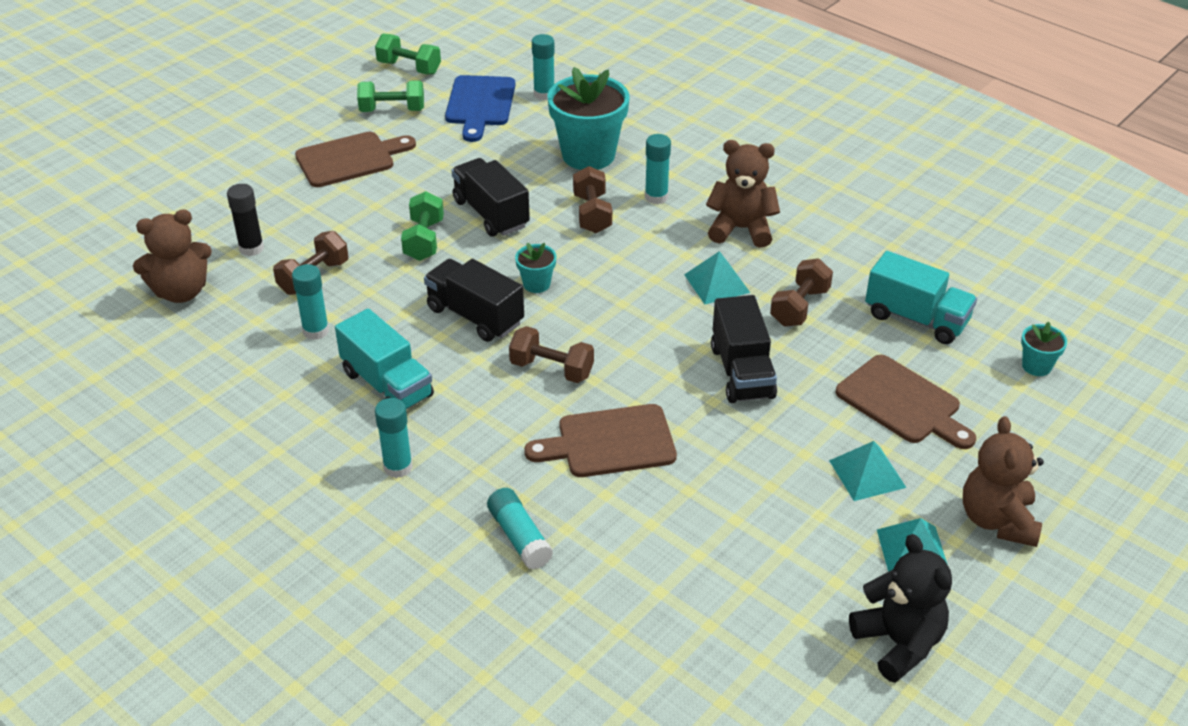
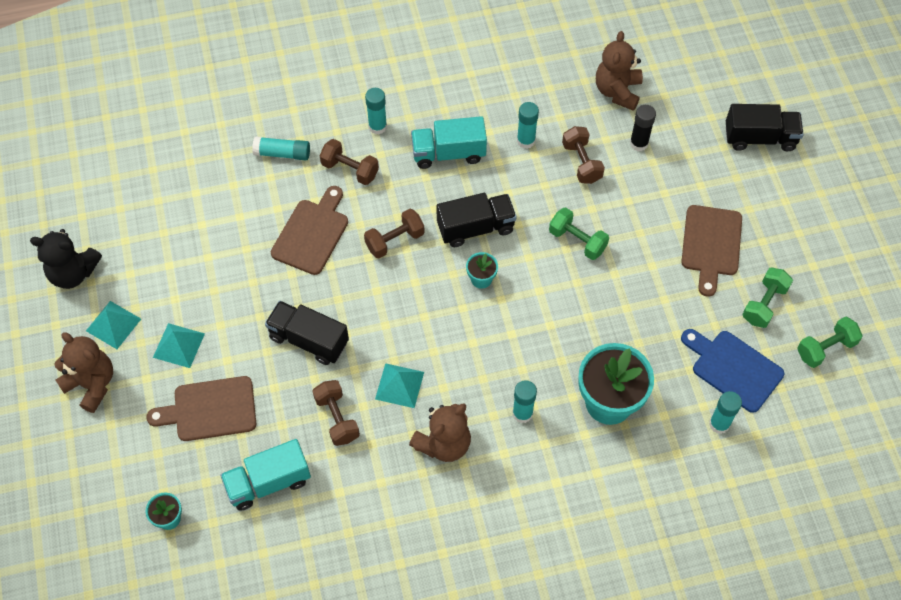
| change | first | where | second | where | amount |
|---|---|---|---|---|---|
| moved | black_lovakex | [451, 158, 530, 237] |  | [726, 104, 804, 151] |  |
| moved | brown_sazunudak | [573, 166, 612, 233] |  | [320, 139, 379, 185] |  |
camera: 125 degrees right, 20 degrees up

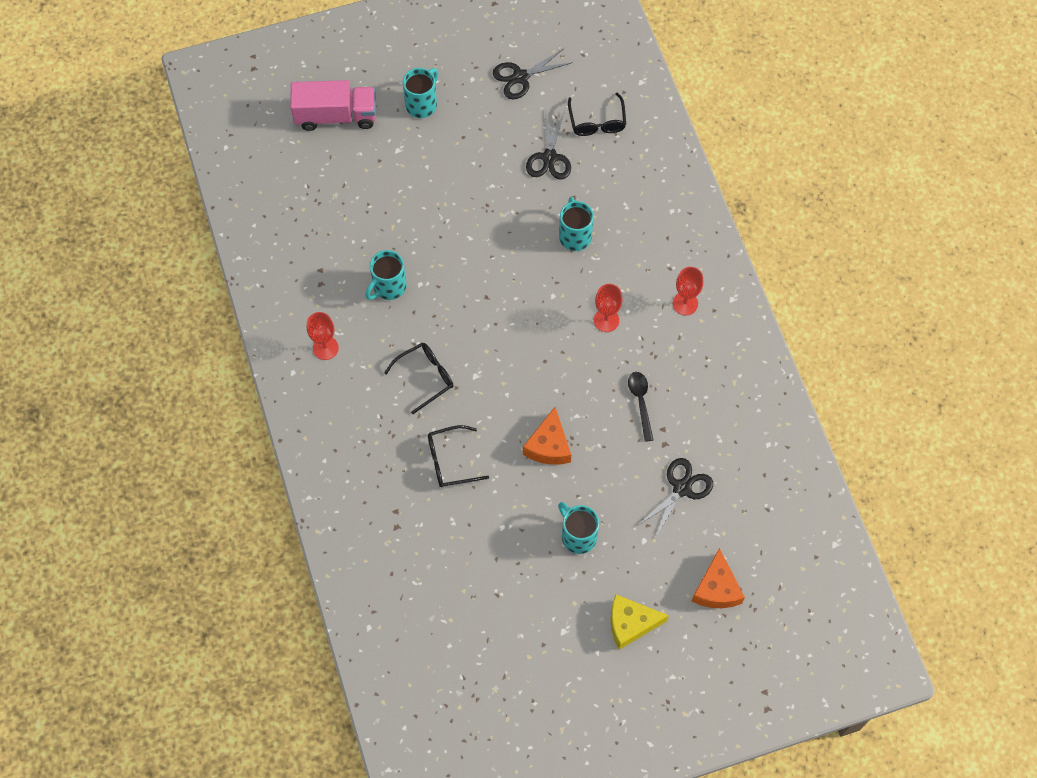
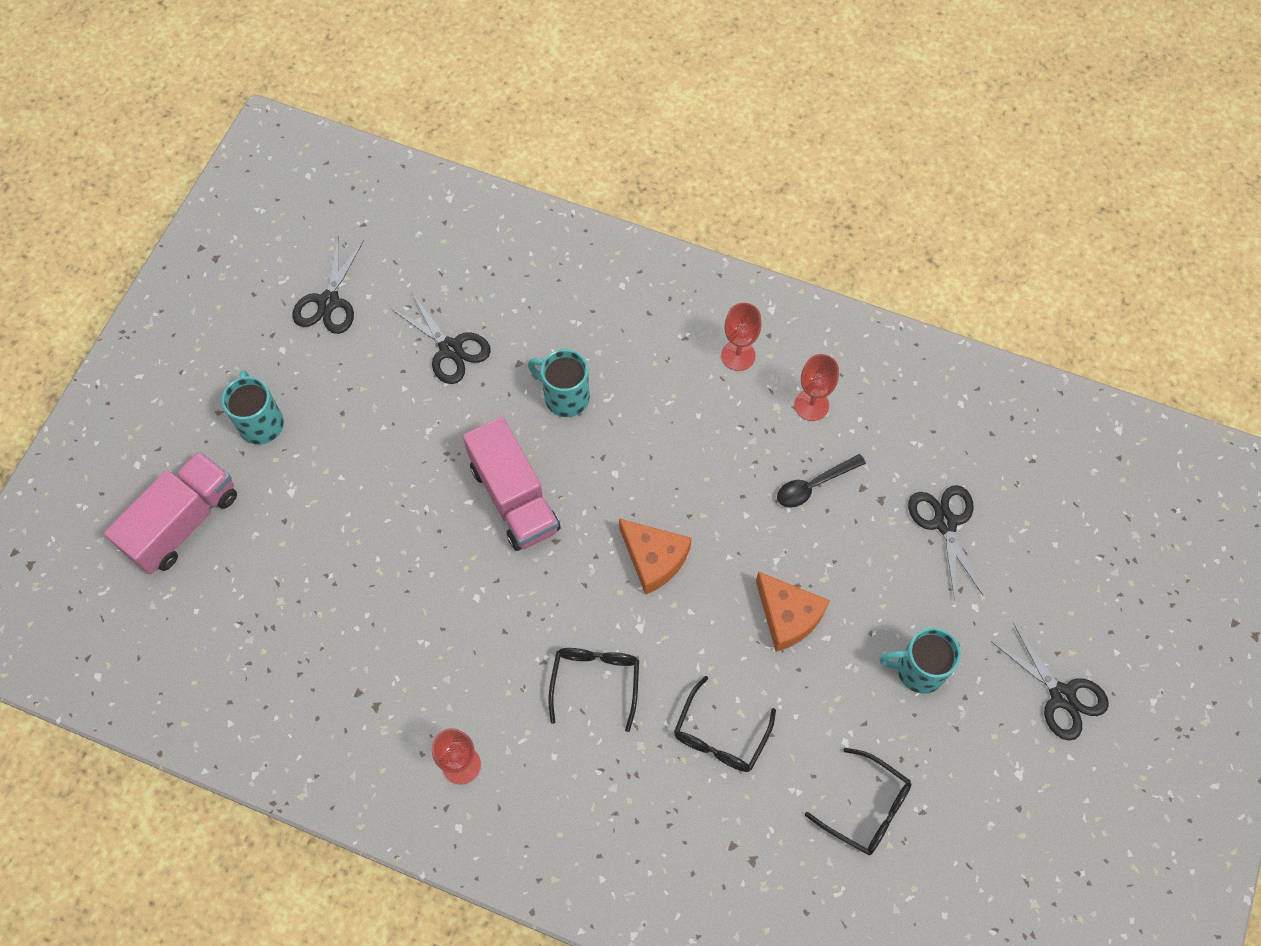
| change | first | where | second | where | amount |
|---|---|---|---|---|---|
| removed | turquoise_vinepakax | [365, 250, 406, 300] |  |  |  |
| moved | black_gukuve | [568, 93, 626, 136] |  | [805, 748, 912, 855] |  |
| moved | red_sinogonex | [594, 284, 622, 332] |  | [794, 354, 839, 421] |  |
| replaced | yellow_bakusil | [610, 594, 669, 650] | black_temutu | [991, 623, 1109, 741] |  |
| turned | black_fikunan | [628, 372, 654, 442] |  | [777, 454, 866, 507] | 60 degrees counterclockwise |
| moved | orange_bakusil | [692, 548, 745, 608] |  | [619, 518, 692, 595] |  |
| added |  |  | pink_lovakex | [463, 417, 561, 551] |  |
camera: 50 degrees left, 0 degrees up

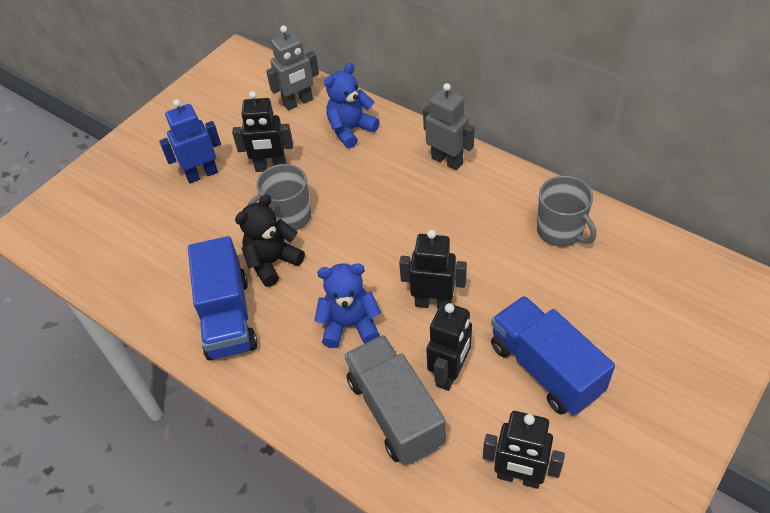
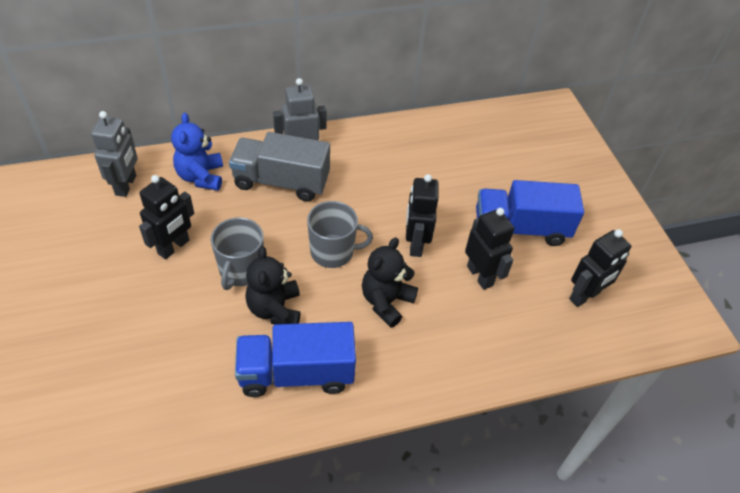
| change | first | where | second | where | amount |
|---|---|---|---|---|---|
| removed | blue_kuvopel | [159, 99, 221, 183] |  |  |  |
| turned | blue_lovakex | [188, 236, 257, 361] |  | [235, 322, 356, 397] | 150 degrees clockwise |
| recoloured | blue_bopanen | [314, 263, 381, 348] | black_bopanen | [362, 237, 418, 328] |  |
| moved | grey_lovakex | [345, 335, 446, 465] |  | [229, 132, 330, 202] |  |
| turned | black_kuvopel | [399, 230, 467, 309] |  | [406, 174, 438, 257] | 45 degrees counterclockwise |
| moved | grey_vinepakax | [537, 176, 596, 247] |  | [307, 201, 373, 268] |  |
camera: 60 degrees left, 0 degrees up

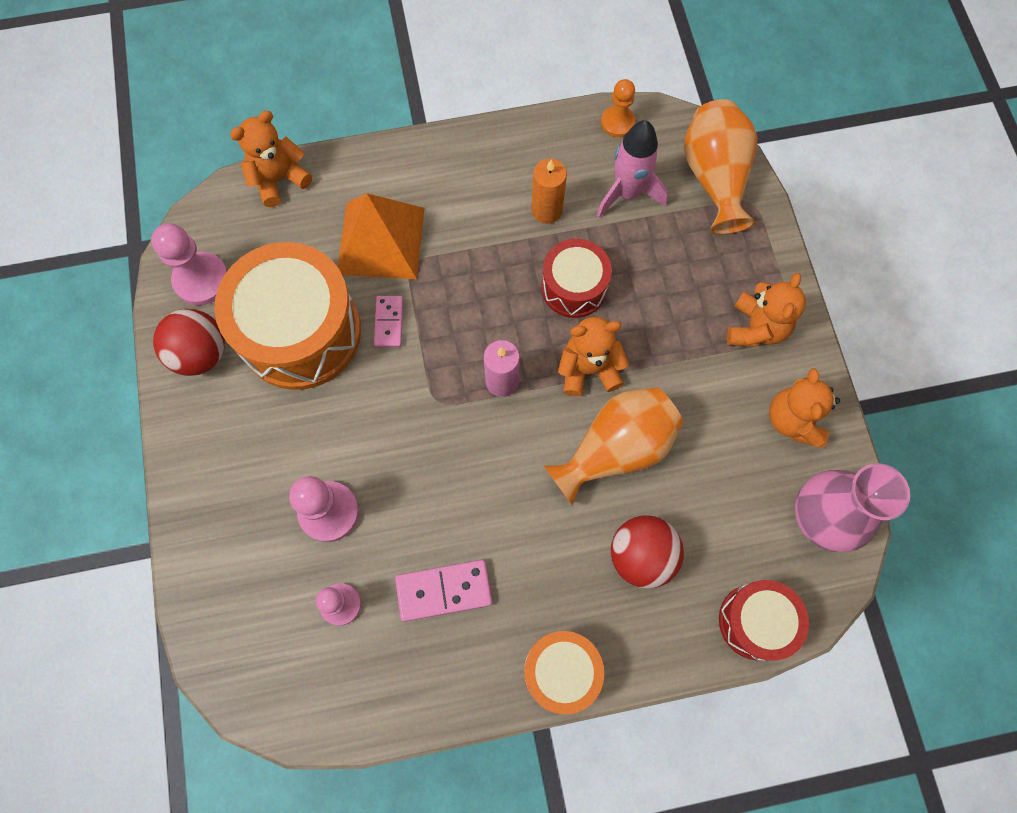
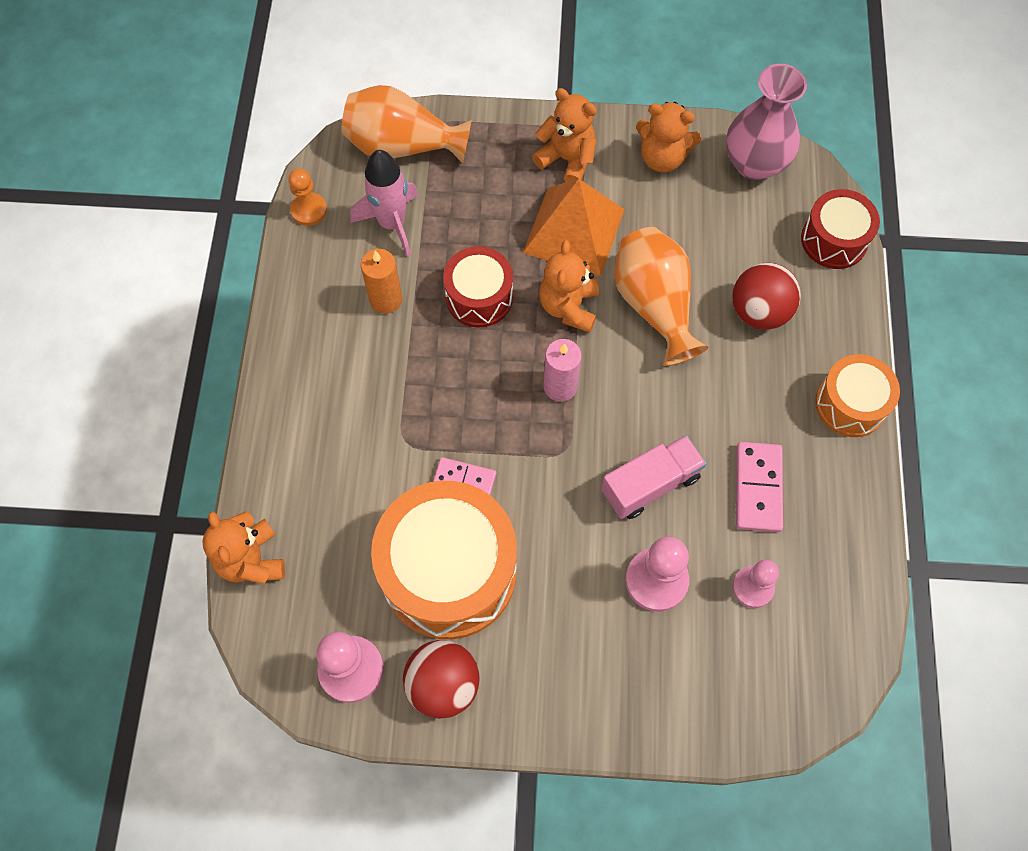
| change | first | where | second | where | amount |
|---|---|---|---|---|---|
| moved | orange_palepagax | [338, 193, 425, 279] |  | [523, 179, 625, 276] |  |
| added |  |  | pink_lovakex | [601, 435, 706, 519] |  |
camera: 75 degrees left, 5 degrees down

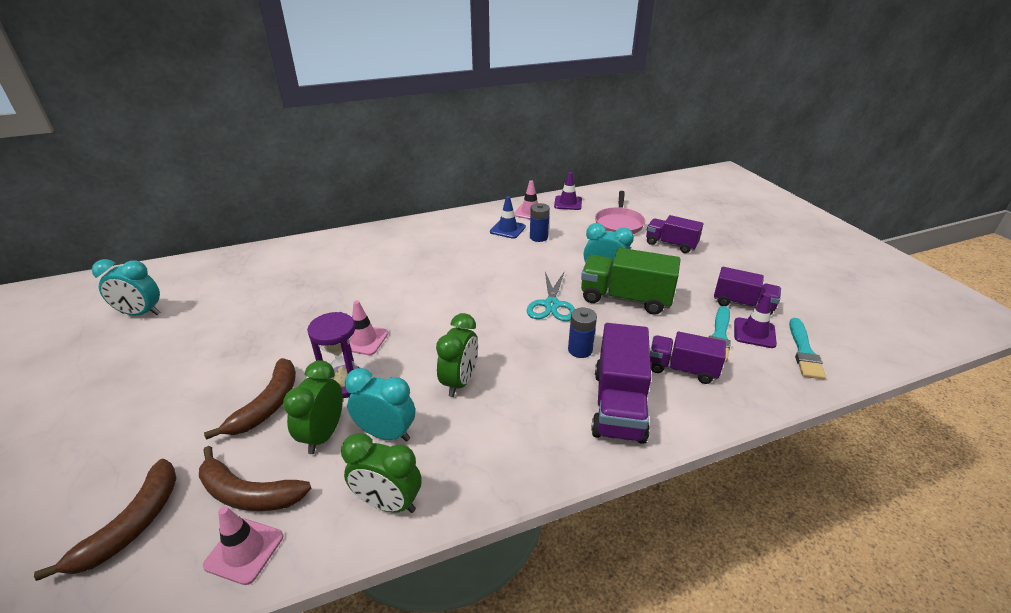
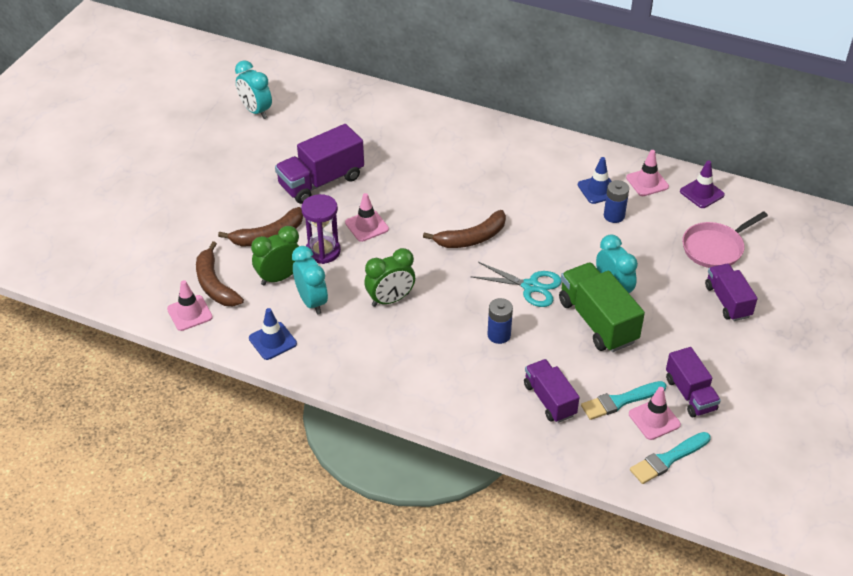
| change | first | where | second | where | amount |
|---|---|---|---|---|---|
| moved | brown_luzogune | [34, 459, 177, 581] |  | [423, 210, 506, 248] |  |
| replaced | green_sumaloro | [341, 433, 421, 513] | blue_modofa | [249, 308, 297, 360] |  |
| turned | turquoise_temutu | [527, 272, 575, 321] |  | [470, 262, 562, 307] | 120 degrees counterclockwise |
| moved | purple_lovakex | [591, 323, 651, 444] |  | [275, 124, 364, 204] |  |
| recoloured | purple_modofa | [734, 294, 777, 348] | pink_modofa | [629, 387, 681, 440] |  |
camera: 45 degrees right, 10 degrees up

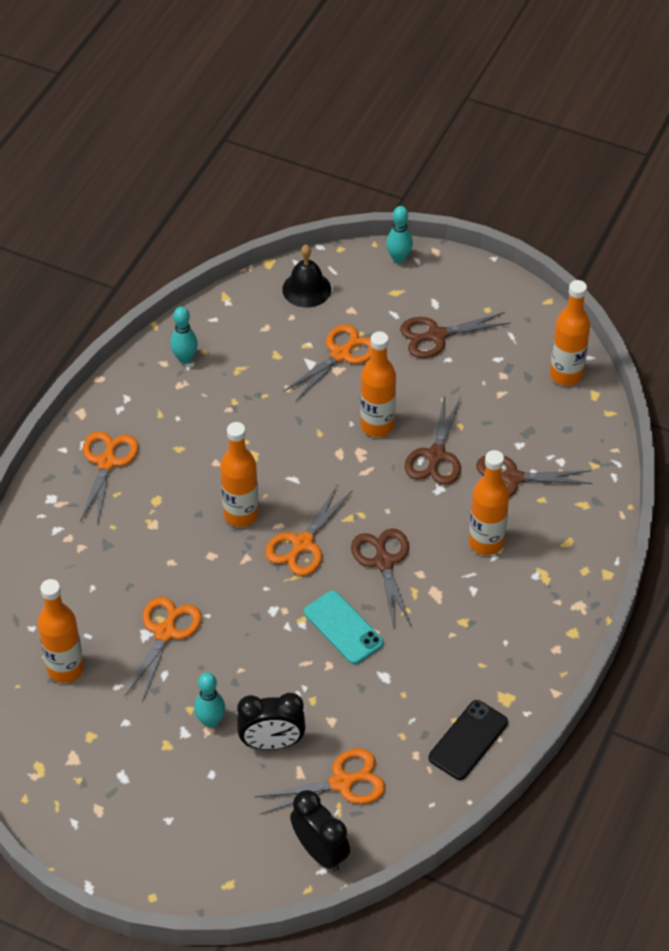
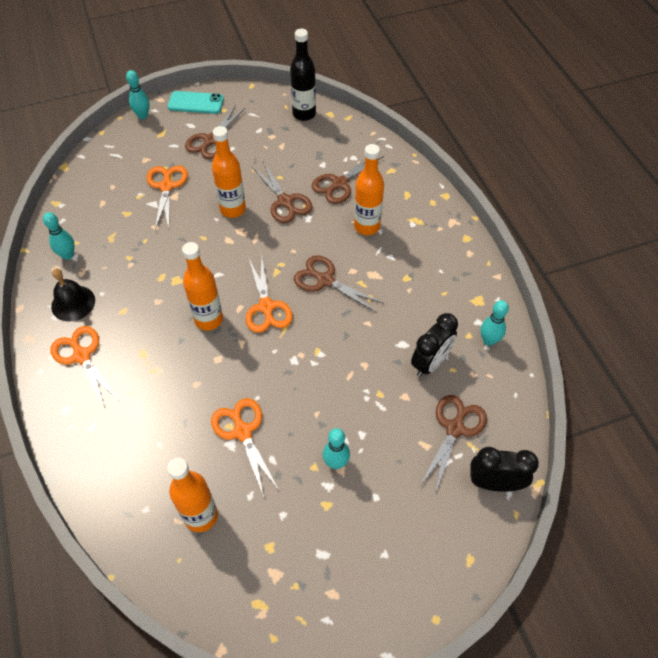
| change | first | where | second | where | amount |
|---|---|---|---|---|---|
| moved | black_sumaloro | [237, 693, 305, 750] |  | [411, 313, 458, 377] |  |
| recoloured | orange_temutu | [255, 748, 385, 815] | brown_temutu | [420, 395, 487, 493] |  |
| moved | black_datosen | [282, 245, 331, 308] |  | [51, 268, 95, 322] |  |
| moved | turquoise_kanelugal | [304, 591, 384, 664] |  | [167, 91, 224, 114] |  |
| replaced | black_kanelugal | [429, 700, 508, 780] | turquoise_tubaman | [481, 300, 509, 346] |  |
| recoloured | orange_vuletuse | [550, 280, 590, 386] | black_vuletuse | [290, 29, 316, 121] |  |
camera: 45 degrees left, 5 degrees up

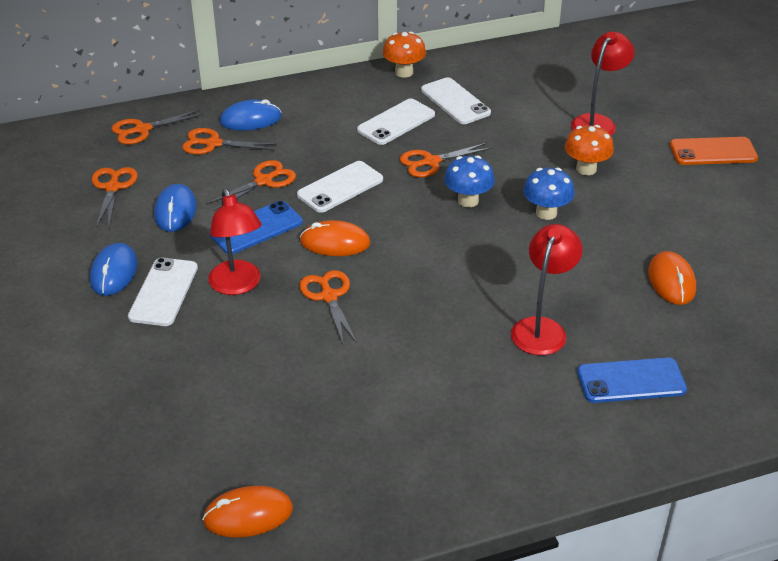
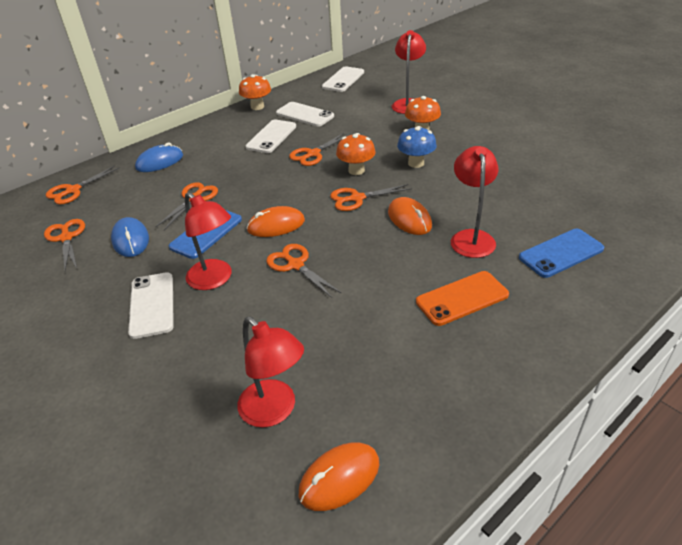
| change | first | where | second | where | amount |
|---|---|---|---|---|---|
| removed | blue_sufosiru | [90, 243, 137, 296] |  |  |  |
| moved | orange_temutu | [182, 128, 277, 155] |  | [330, 184, 412, 211] |  |
| moved | white_kanelugal | [297, 161, 383, 213] |  | [322, 66, 364, 92] |  |
| recoloured | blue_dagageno | [444, 155, 495, 207] | orange_dagageno | [336, 133, 376, 175] |  |
| moved | orange_sufosiru | [648, 251, 696, 305] |  | [388, 197, 432, 235] |  |
| moved | orange_kanelugal | [670, 137, 758, 165] |  | [416, 271, 509, 326] |  |
| added |  |  | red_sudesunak | [237, 316, 304, 428] |  |
camera: 20 degrees left, 0 degrees up

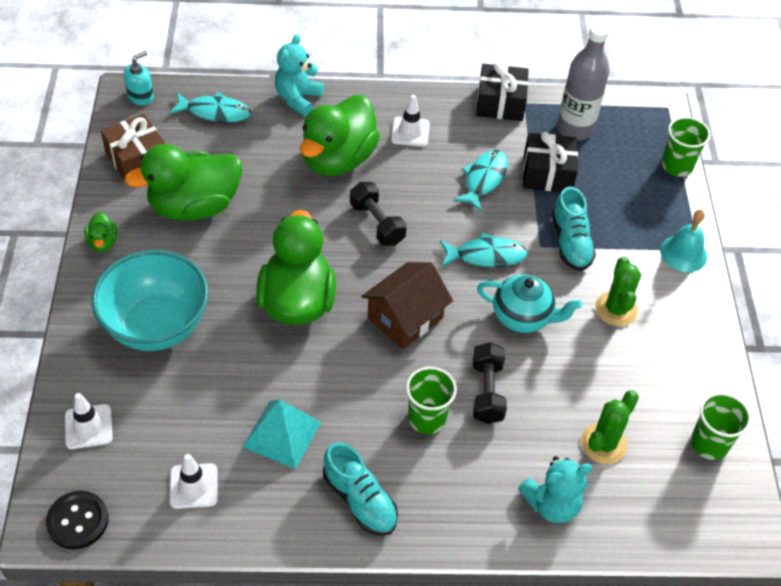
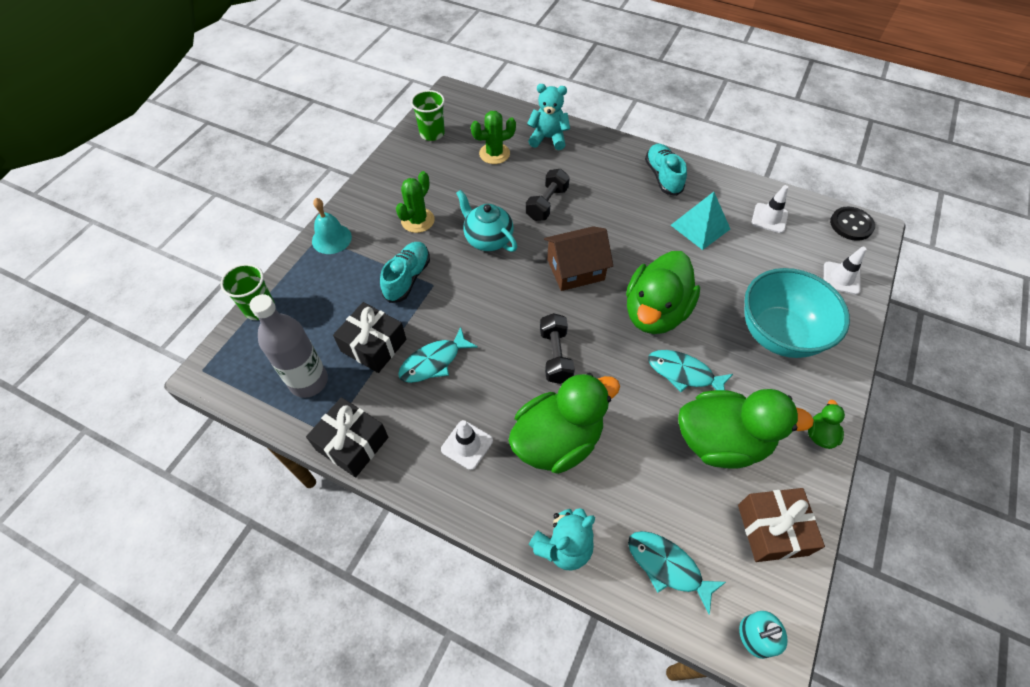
| change | first | where | second | where | amount |
|---|---|---|---|---|---|
| removed | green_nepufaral | [406, 367, 457, 434] |  |  |  |
| moved | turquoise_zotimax | [440, 232, 528, 267] |  | [648, 350, 733, 392] |  |
camera: 150 degrees left, 5 degrees up

